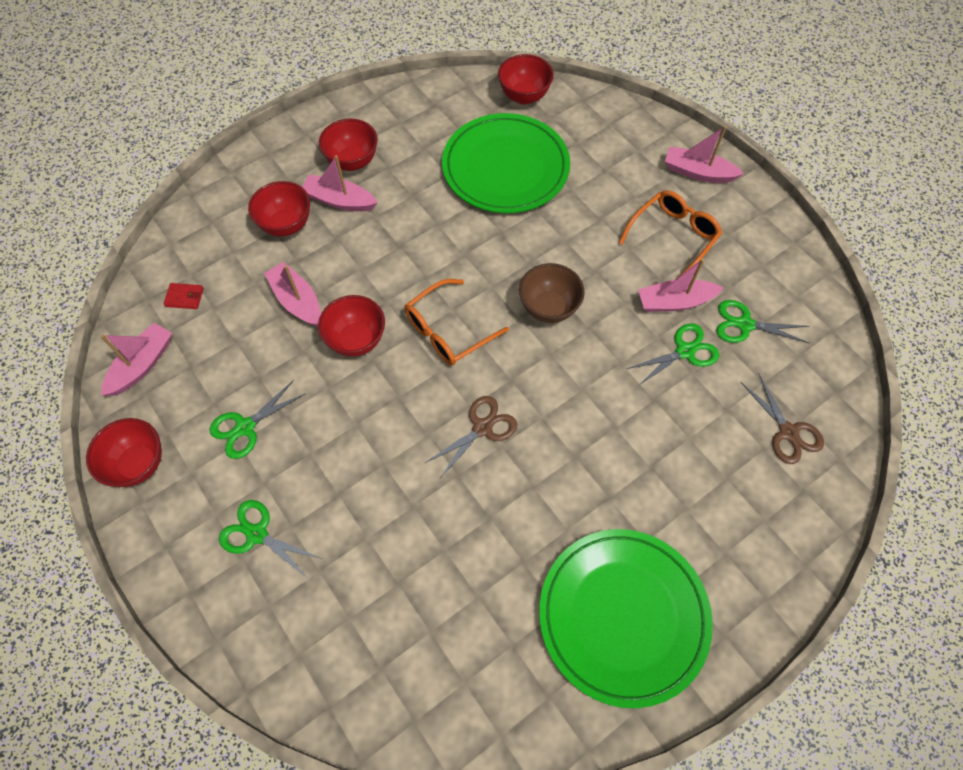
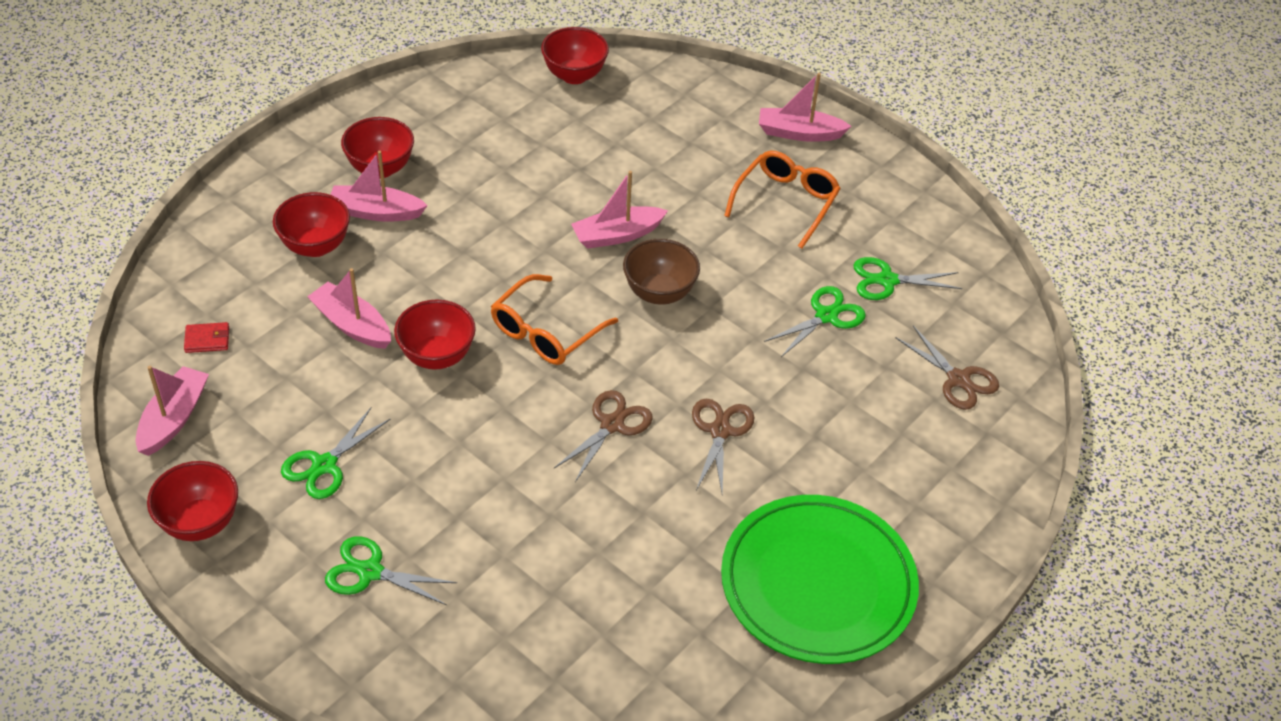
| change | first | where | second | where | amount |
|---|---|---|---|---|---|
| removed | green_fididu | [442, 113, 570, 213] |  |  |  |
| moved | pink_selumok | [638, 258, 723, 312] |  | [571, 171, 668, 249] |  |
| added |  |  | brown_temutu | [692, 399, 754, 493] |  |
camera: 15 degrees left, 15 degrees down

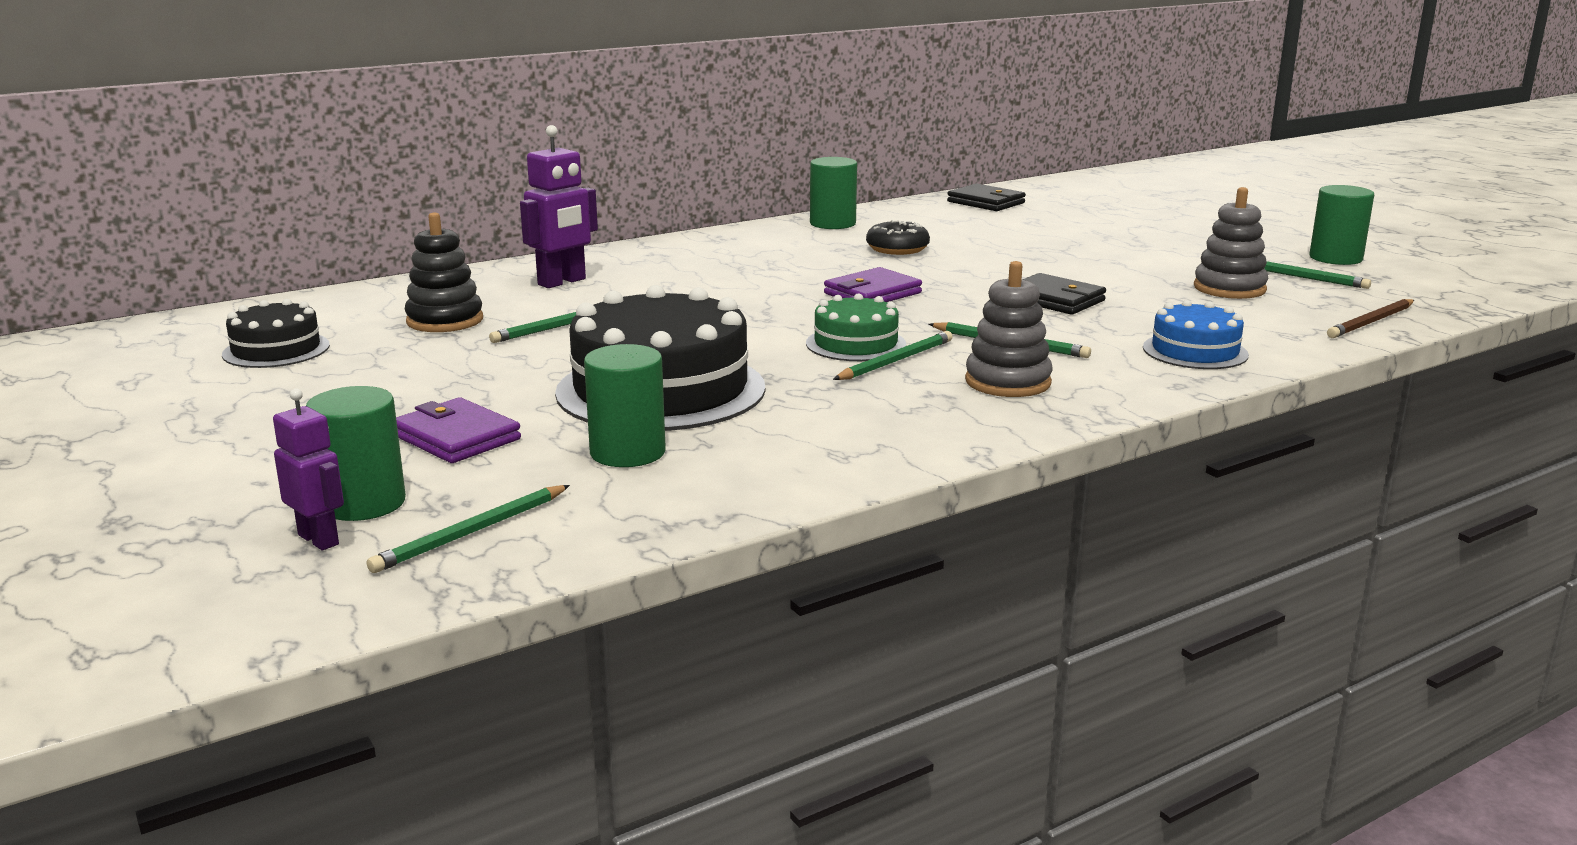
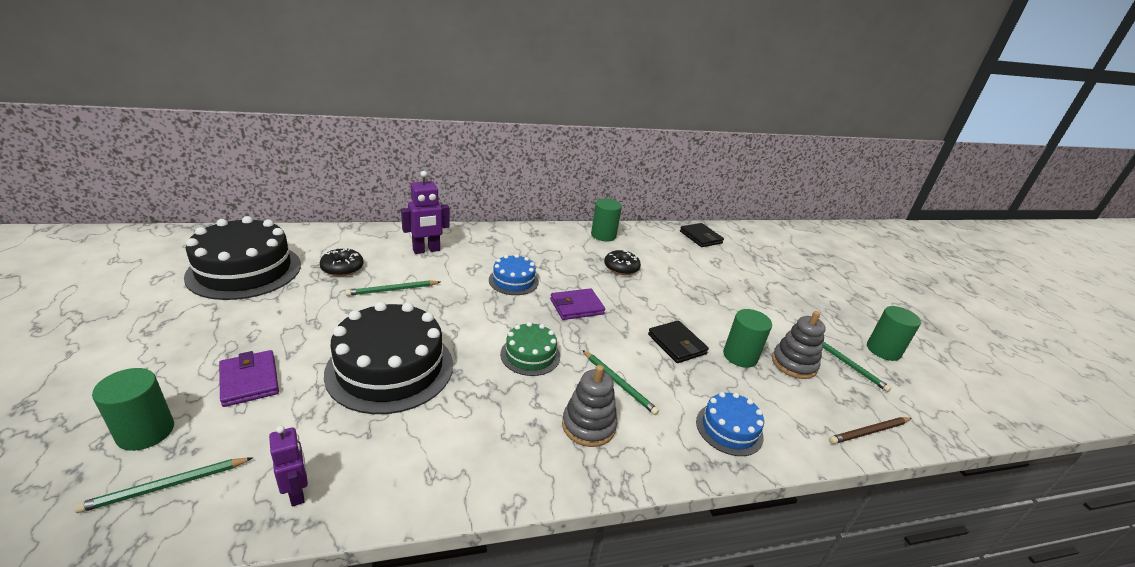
| change | first | where | second | where | amount |
|---|---|---|---|---|---|
| resized | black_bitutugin | [222, 299, 330, 368] |  | [184, 216, 301, 300] | x1.90 |
| moved | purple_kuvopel | [273, 389, 344, 550] |  | [269, 426, 308, 507] |  |
| replaced | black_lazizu | [405, 212, 483, 332] | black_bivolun | [320, 248, 364, 276] |  |
| moved | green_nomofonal | [584, 344, 666, 467] |  | [723, 309, 772, 368] |  |
| removed | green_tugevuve | [833, 331, 953, 380] |  |  |  |
| added |  |  | blue_bitutugin | [489, 254, 539, 295] |  |
camera: 15 degrees right, 10 degrees up

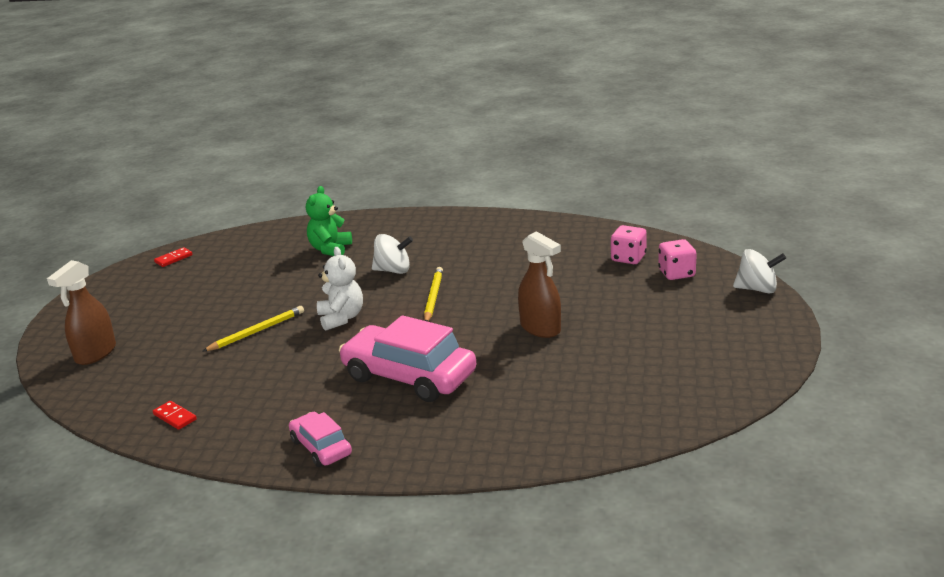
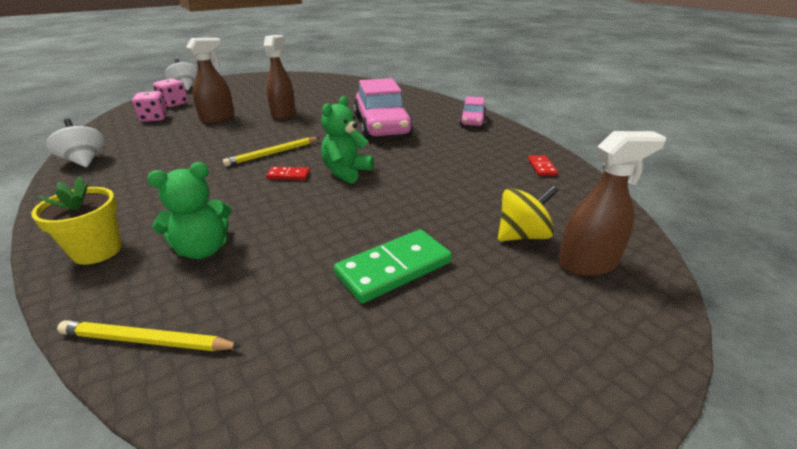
| change | first | where | second | where | amount |
|---|---|---|---|---|---|
| moved | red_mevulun | [154, 247, 193, 267] |  | [266, 167, 310, 180] |  |
| moved | yellow_tugevuve | [202, 306, 304, 352] |  | [57, 320, 242, 351] |  |
| recoloured | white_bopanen | [317, 247, 363, 331] | green_bopanen | [321, 96, 374, 184] |  |
| moved | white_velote | [372, 234, 413, 274] |  | [46, 119, 105, 167] |  |
| added |  |  | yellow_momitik | [31, 176, 122, 265] |  |
| added |  |  | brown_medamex | [186, 38, 235, 124] |  |
| added |  |  | green_mevulun | [334, 229, 452, 303] |  |
| added |  |  | yellow_velote | [498, 185, 559, 241] |  |
camera: 135 degrees left, 5 degrees up

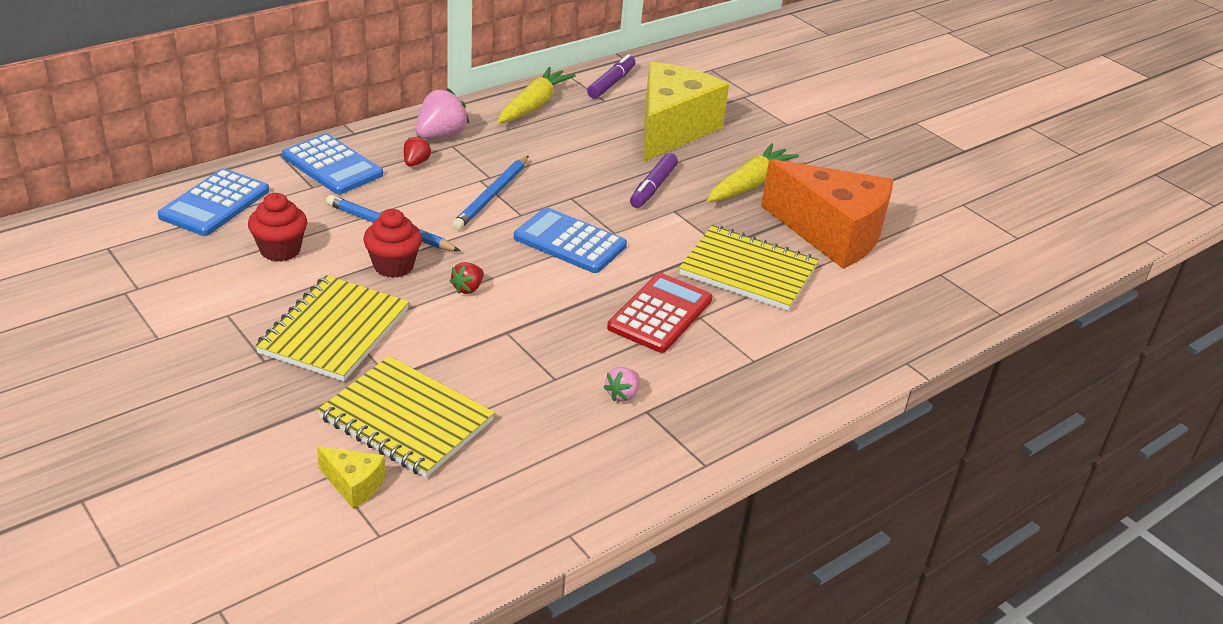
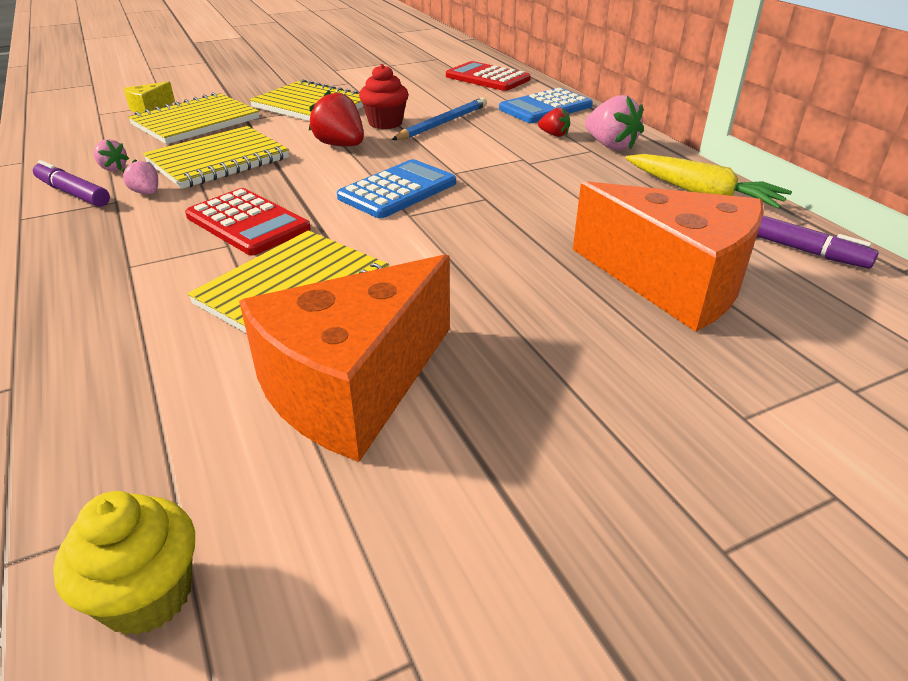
| change | first | where | second | where | amount |
|---|---|---|---|---|---|
| recoloured | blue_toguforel | [158, 168, 269, 236] | red_toguforel | [446, 61, 531, 91] |  |
| removed | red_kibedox | [248, 193, 307, 262] |  |  |  |
| resized | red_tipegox | [449, 262, 484, 294] |  | [309, 90, 364, 146] | x1.80 |
| removed | blue_tugevuve | [452, 156, 529, 230] |  |  |  |
| moved | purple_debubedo | [630, 153, 678, 208] |  | [33, 160, 110, 207] |  |
| recoloured | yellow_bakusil | [644, 62, 729, 161] | orange_bakusil | [573, 181, 764, 332] |  |
| removed | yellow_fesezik | [707, 143, 799, 202] |  |  |  |
| added |  |  | yellow_kibedox | [53, 491, 195, 635] |  |
| added |  |  | pink_tipegox | [94, 139, 129, 171] |  |
| added |  |  | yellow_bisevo | [143, 126, 289, 189] |  |
camera: 105 degrees right, 0 degrees up

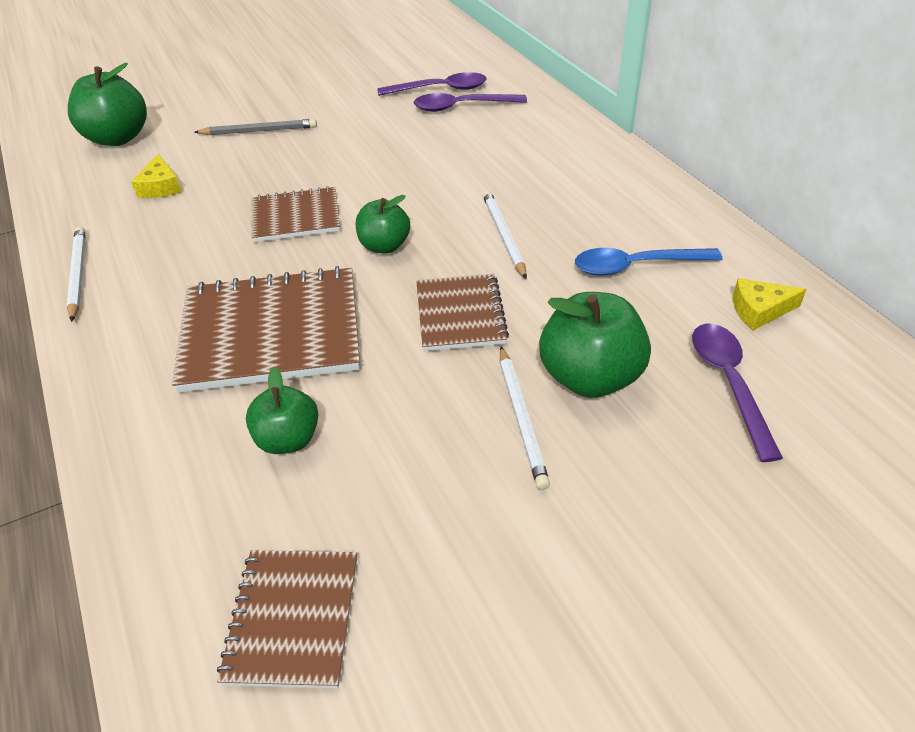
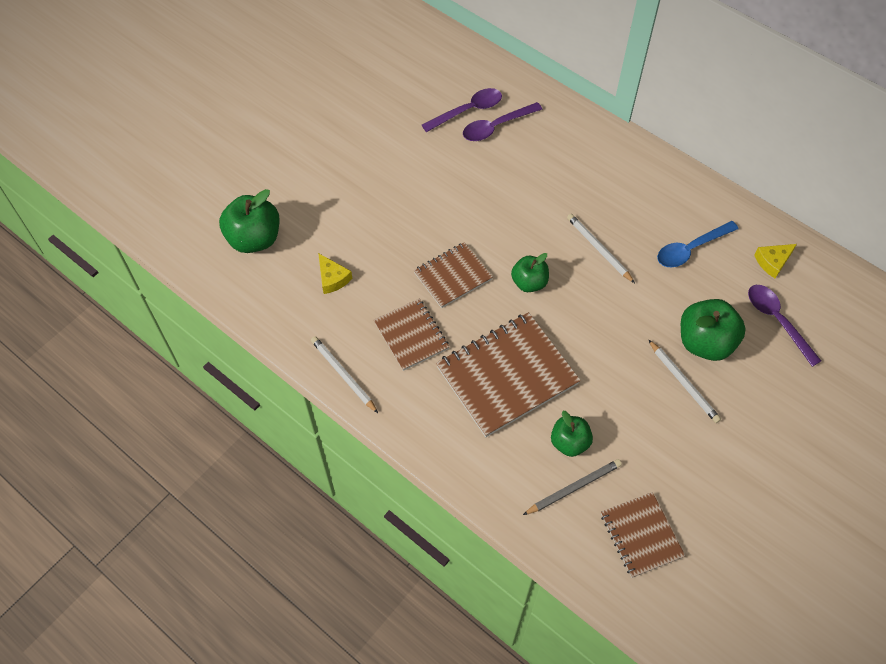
| change | first | where | second | where | amount |
|---|---|---|---|---|---|
| moved | grey_tugevuve | [194, 119, 317, 135] |  | [523, 459, 622, 515] |  |
| moved | brown_bisevo | [416, 274, 509, 351] |  | [374, 299, 449, 371] |  |
camera: 25 degrees left, 15 degrees up

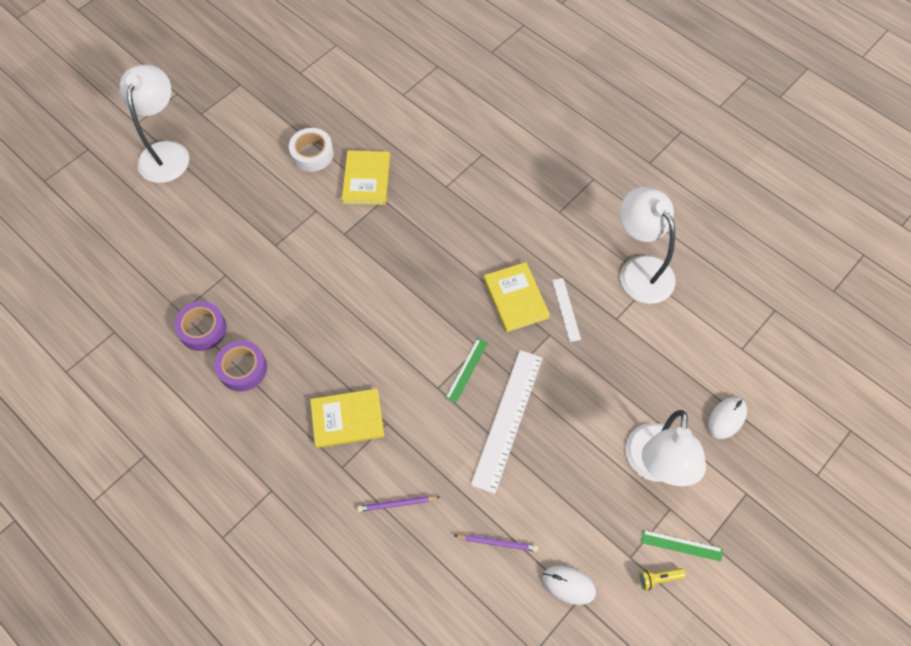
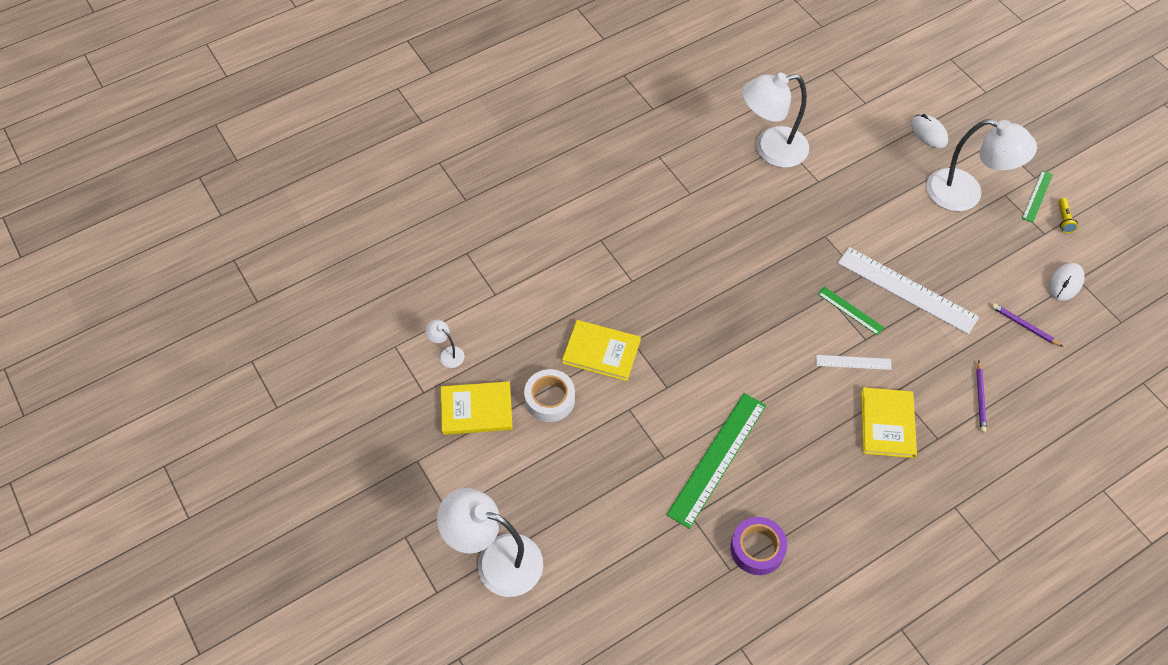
| change | first | where | second | where | amount |
|---|---|---|---|---|---|
| removed | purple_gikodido | [214, 340, 267, 391] |  |  |  |
| turned | purple_tugevuve | [454, 534, 538, 552] |  | [992, 303, 1063, 347] | 75 degrees counterclockwise |
| moved | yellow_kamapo | [484, 262, 550, 332] |  | [441, 382, 513, 435] |  |
| moved | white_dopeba | [552, 278, 581, 342] |  | [816, 355, 892, 370] |  |
| added |  |  | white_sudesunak | [426, 320, 464, 368] |  |
| added |  |  | green_dopeba | [666, 393, 766, 529] |  |
camera: 75 degrees left, 5 degrees down

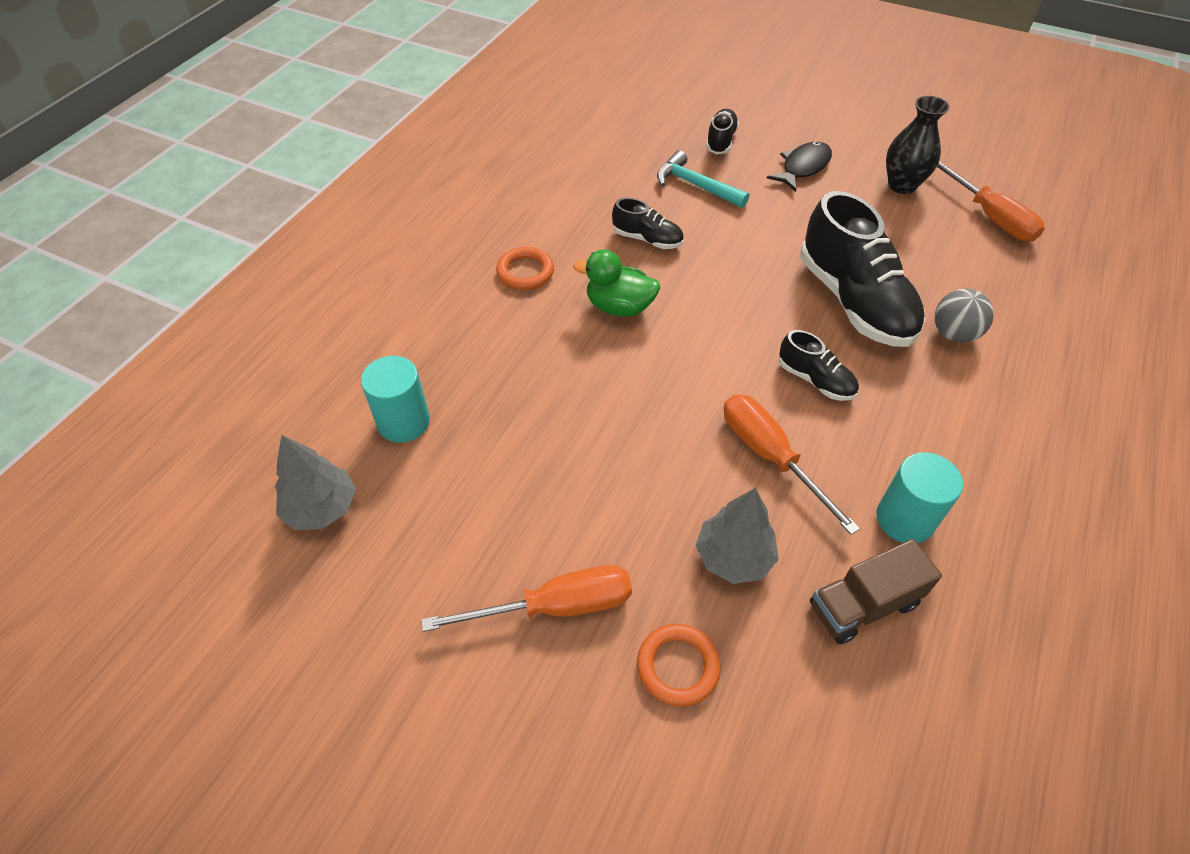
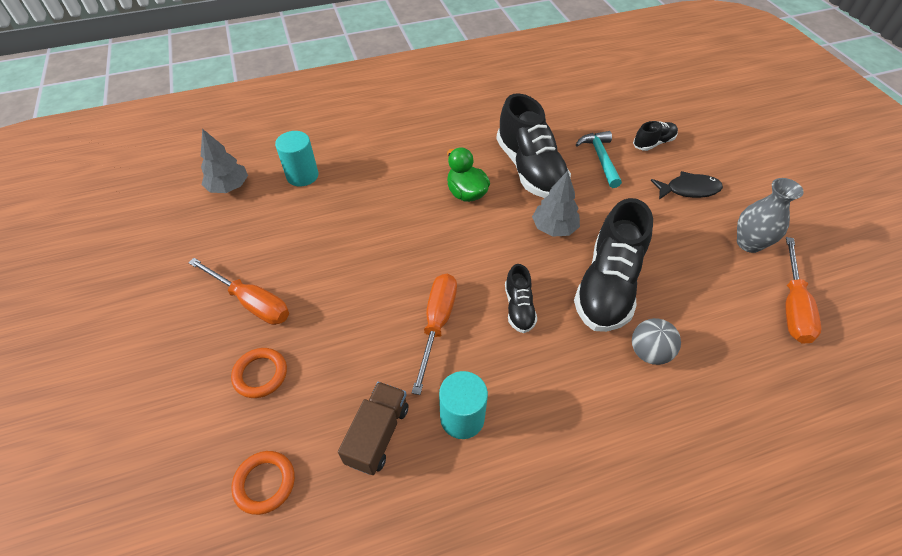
| change | first | where | second | where | amount |
|---|---|---|---|---|---|
| moved | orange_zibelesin | [496, 247, 554, 290] |  | [231, 451, 295, 515] |  |
| resized | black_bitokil | [612, 198, 684, 249] |  | [496, 93, 571, 198] | x2.05 |
| moved | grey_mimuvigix | [696, 488, 779, 584] |  | [532, 171, 580, 237] |  |
| turned | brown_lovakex | [810, 539, 942, 644] |  | [338, 382, 408, 475] | 90 degrees clockwise |
| recoloured | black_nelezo | [886, 96, 950, 194] | grey_nelezo | [737, 178, 804, 253] |  |
camera: 45 degrees right, 0 degrees up

